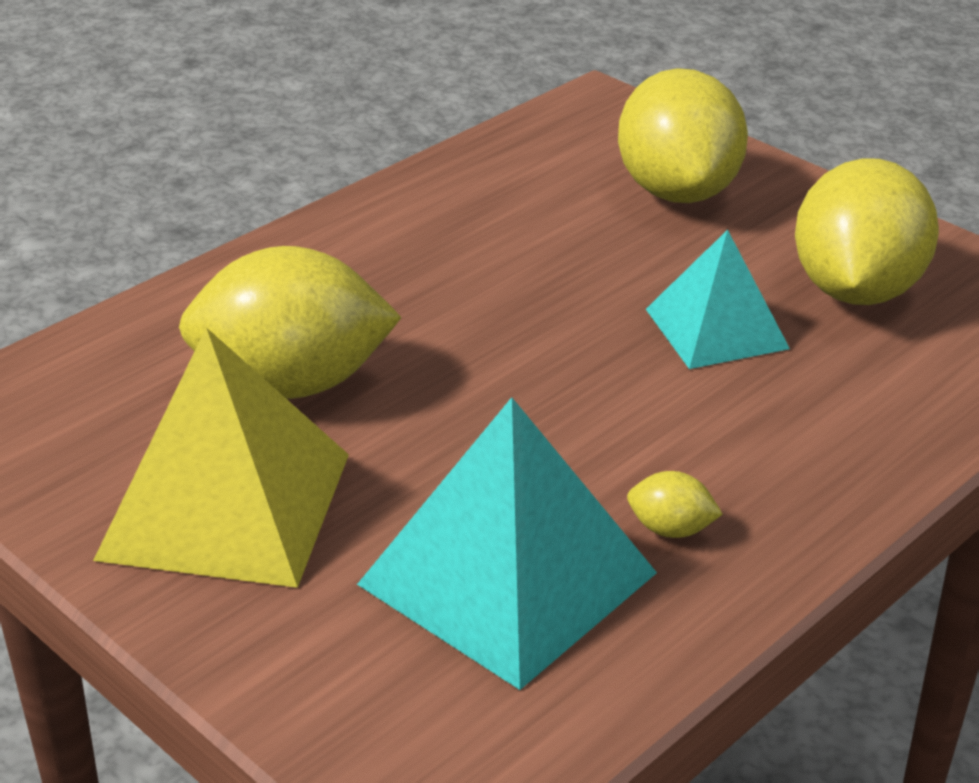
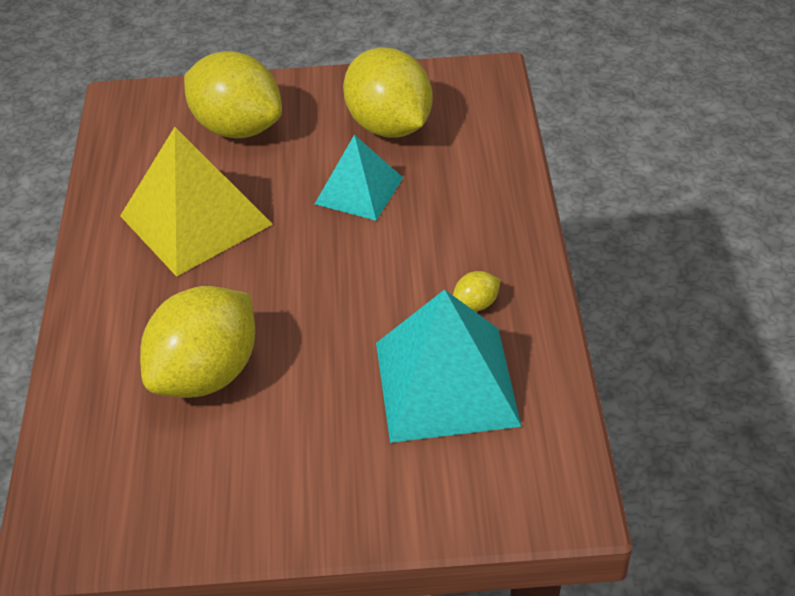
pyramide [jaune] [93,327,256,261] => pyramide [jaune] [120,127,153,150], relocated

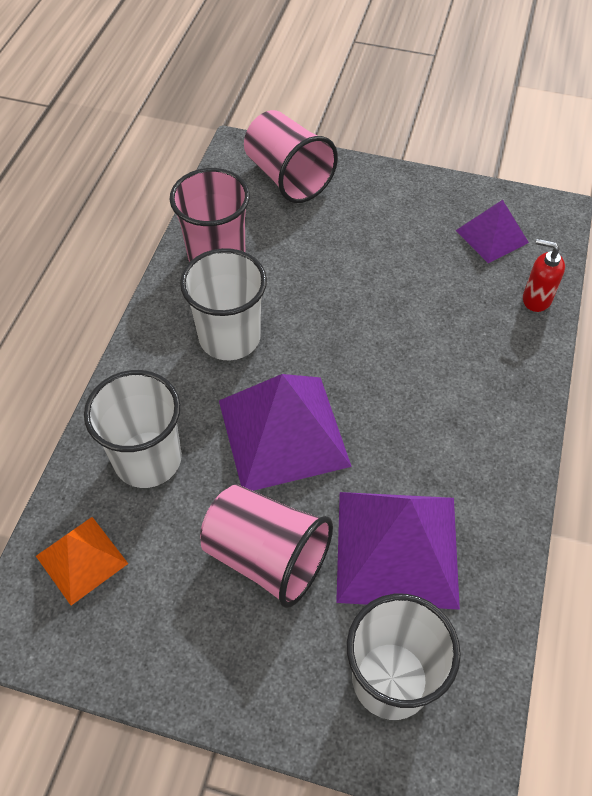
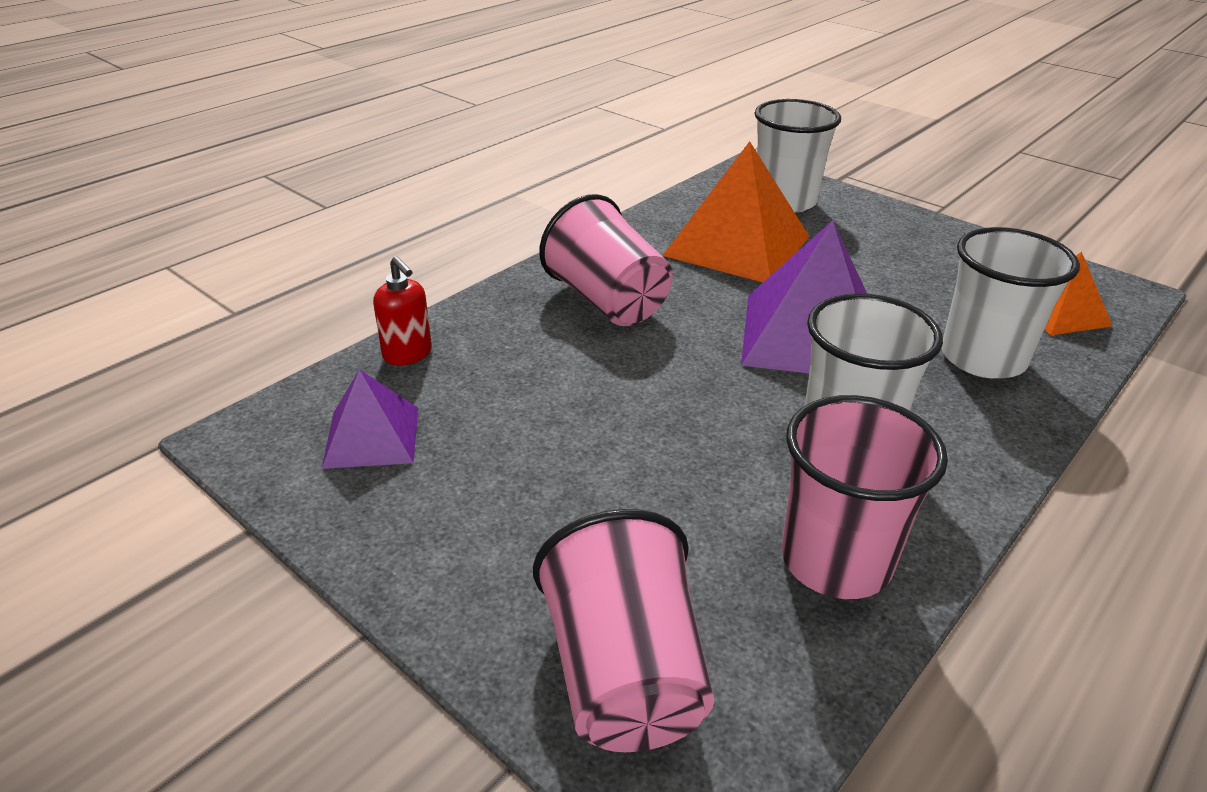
gobelet [rose] [200,484,133,124] => gobelet [rose] [539,194,134,132], relocated
pyramide [violet] [336,492,124,118] => pyramide [orange] [662,141,148,142]

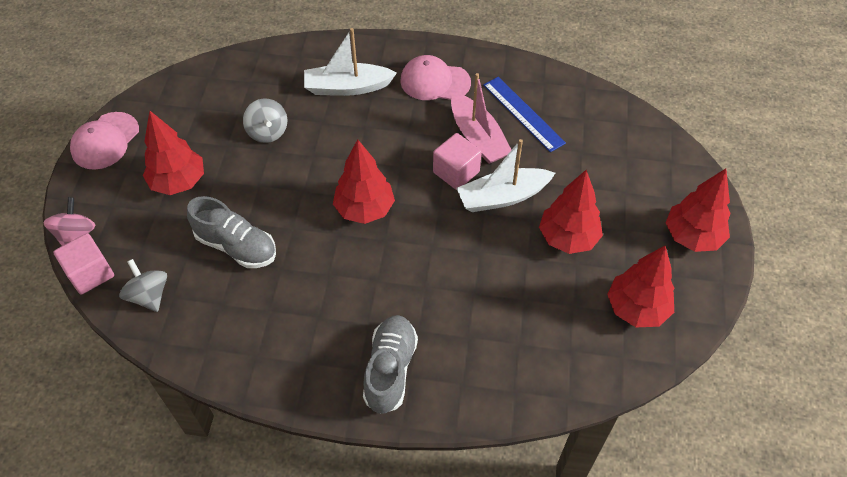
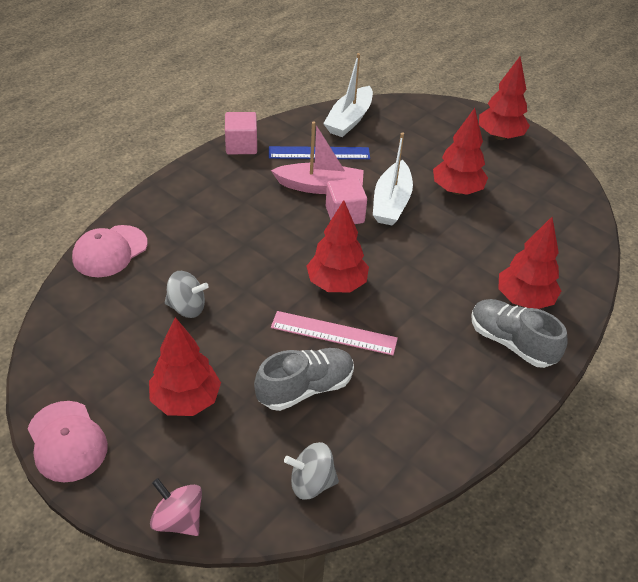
bateau [blanc] [304,28,93,68] => bateau [blanc] [323,53,50,84], relocated
casquette [rose] [400,55,71,45] => casquette [rose] [72,225,76,52], relocated
cube [rose] [53,233,61,62] => cube [rose] [225,112,32,42], relocated
arbre [rouge] [607,246,67,81] => arbre [rouge] [498,217,63,92], relocated
nothing => règle [rose] [271,311,127,44]

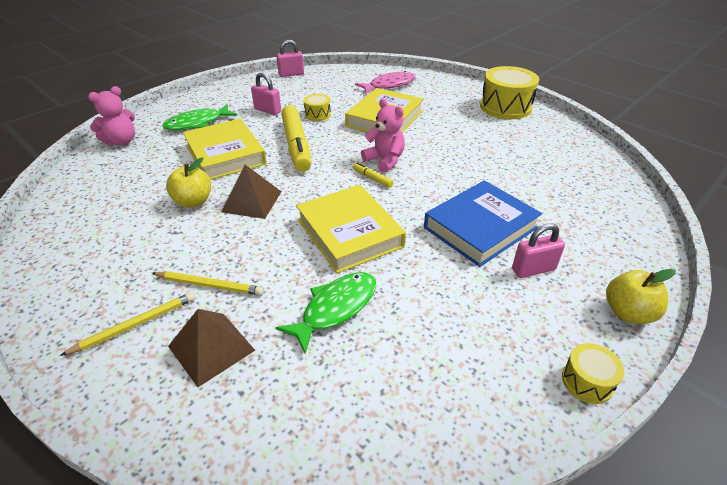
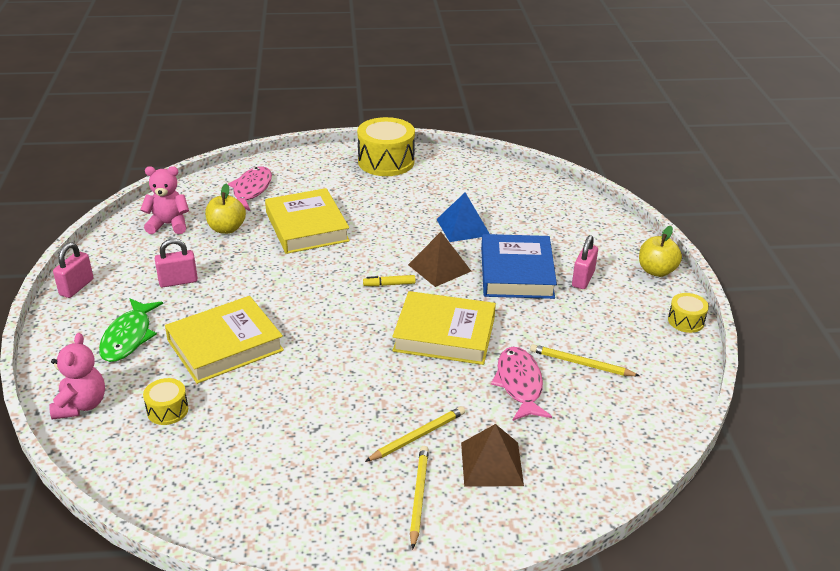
cadenas [rose] [276,40,28,37] => cadenas [rose] [53,242,40,56], relocated
tambour [jaune] [303,94,28,27] => tambour [jaune] [143,378,45,47], relocated
ours en peluche [rose] [361,99,44,74] => ours en peluche [rose] [140,166,49,68], relocated
feutre [jaune] [281,105,30,67] => nothing
livre [jaune] [183,119,84,61] => livre [jaune] [165,296,119,88], 45 degrees counterclockwise
pomme [jaune] [166,157,45,51] => pomme [jaune] [205,184,41,50], relocated
pyramide [marron] [221,165,60,54] => pyramide [marron] [408,232,63,55], relocated
poisson [vert] [275,272,101,82] => poisson [rose] [491,347,61,74]
nothing => pyramide [bleu] [436,193,54,49]
nothing => crayon [jaune] [530,344,110,32]

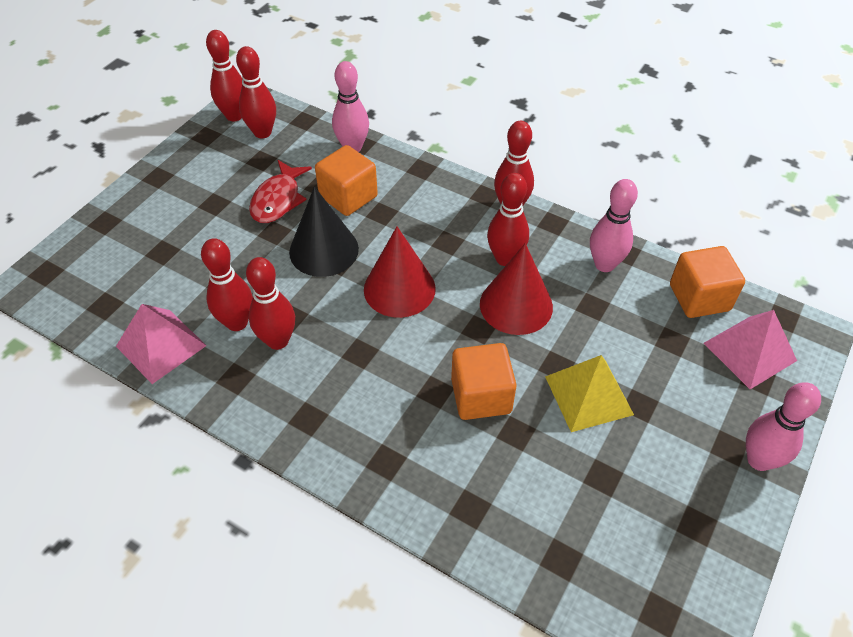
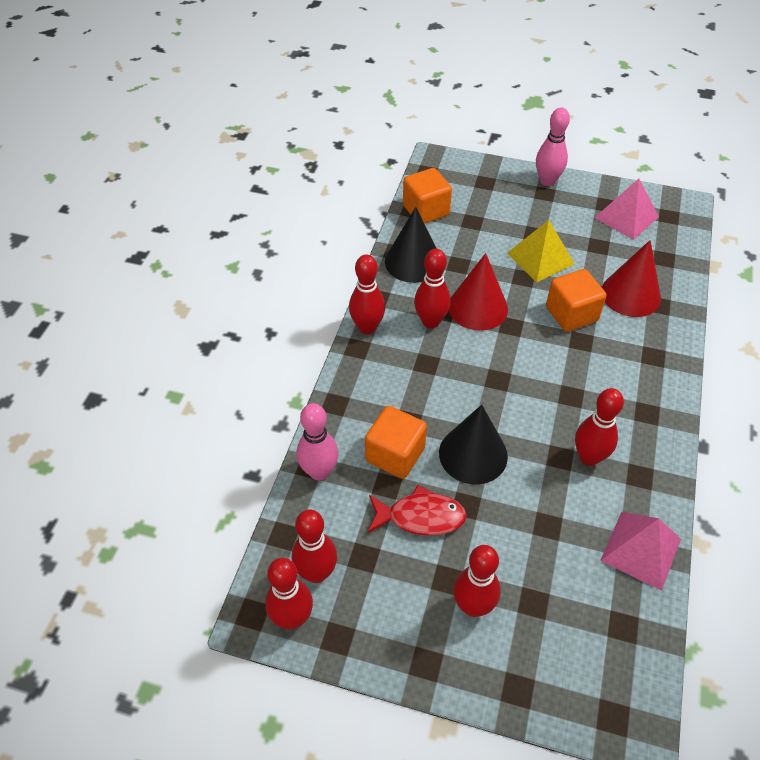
quille [rose] [590,179,48,93] => cône [noir] [385,207,52,76]
cône [rouge] [364,227,72,91] => cône [rouge] [602,240,59,77], relocated
quille [rouge] [201,238,52,93] => quille [rouge] [453,545,48,72], relocated
pyramide [rose] [704,310,93,79] => pyramide [rose] [594,178,65,62], relocated

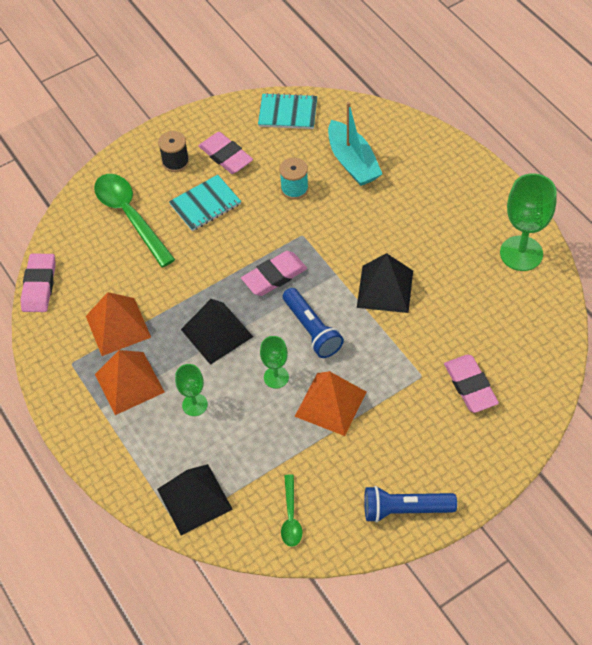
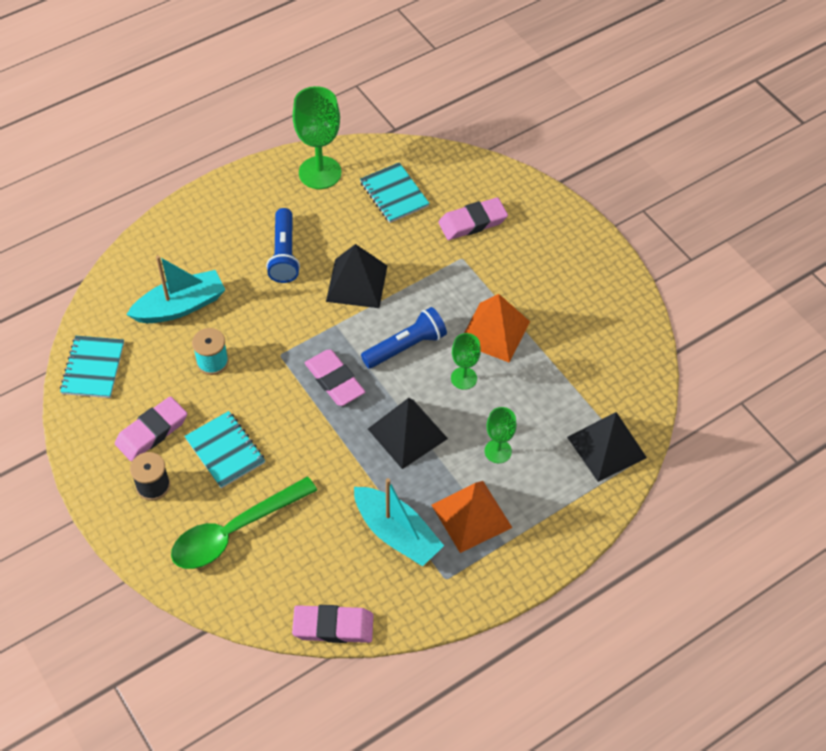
pyramide [orange] [86,292,65,64] => bateau [turquoise] [354,478,90,88]
cuillère [vert] [281,474,21,73] => nothing
lampe de poche [bleu] [364,486,93,37] => lampe de poche [bleu] [266,208,34,75], relocated
nothing => carnet [turquoise] [360,162,70,61]

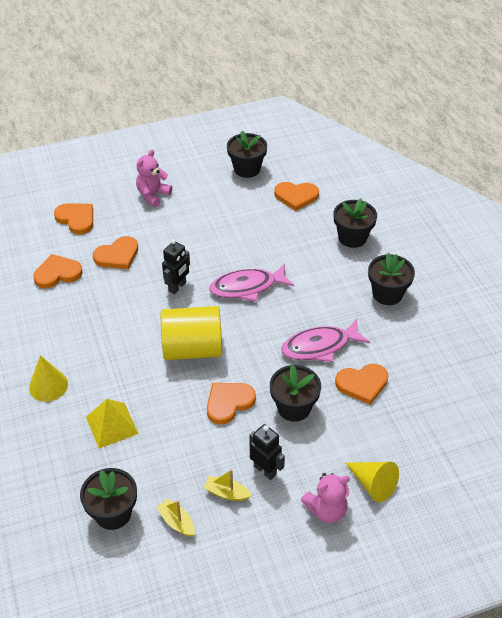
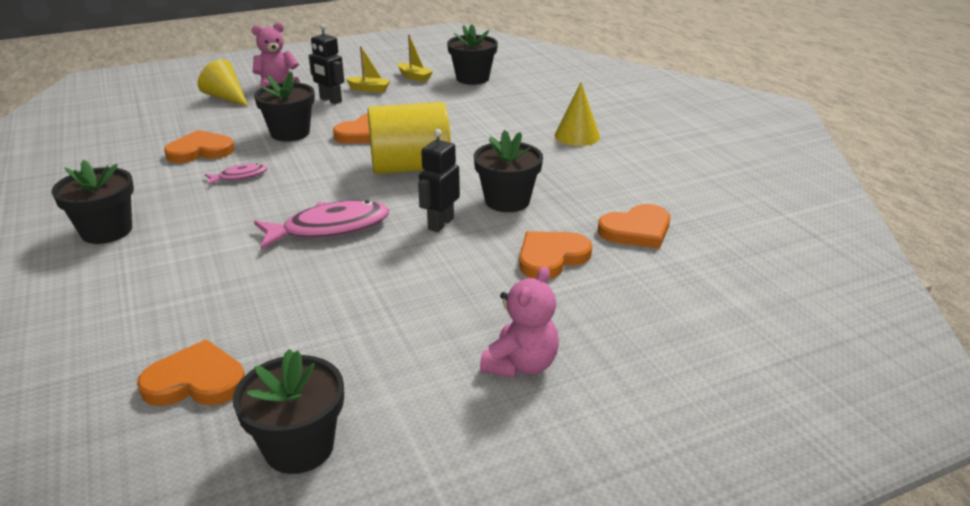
pot de fleurs [noir] [334,198,43,50] => pot de fleurs [noir] [474,130,69,82], relocated
cœur [orange] [54,203,39,31] => nothing
poisson [rose] [281,319,89,43] => poisson [rose] [205,163,62,22], x0.51
pyramide [jaune] [86,399,53,50] => nothing

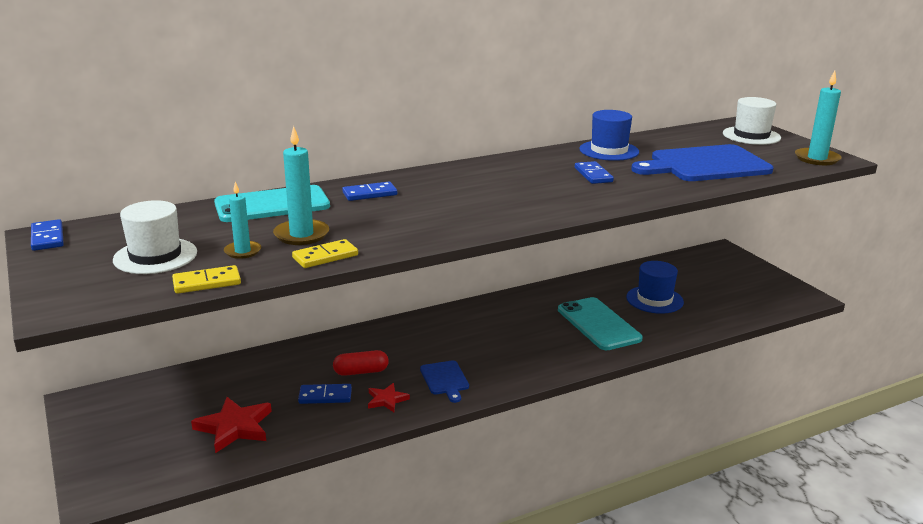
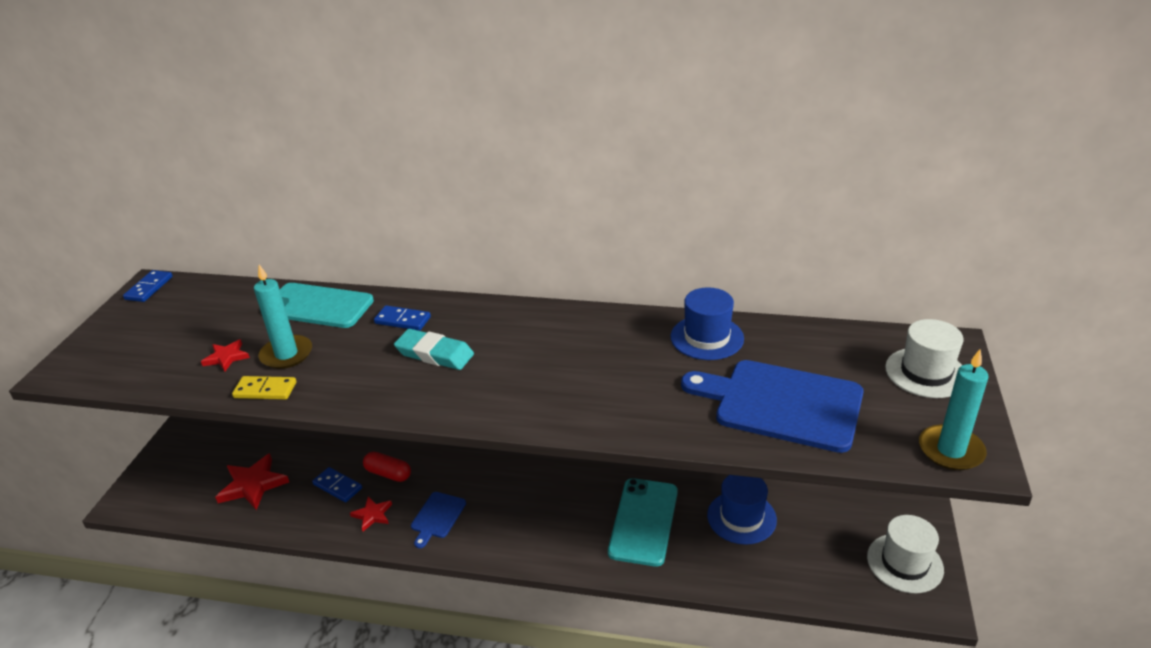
domino [bleu] [575,161,39,23] => nothing
bougie [turquoise] [224,182,37,77] => étoile [rouge] [201,339,49,32]
chapeau [blanc] [113,200,84,74] => chapeau [blanc] [867,515,77,78], relocated
domino [jaune] [172,265,69,29] => nothing
nothing => gomme [turquoise] [394,329,80,41]

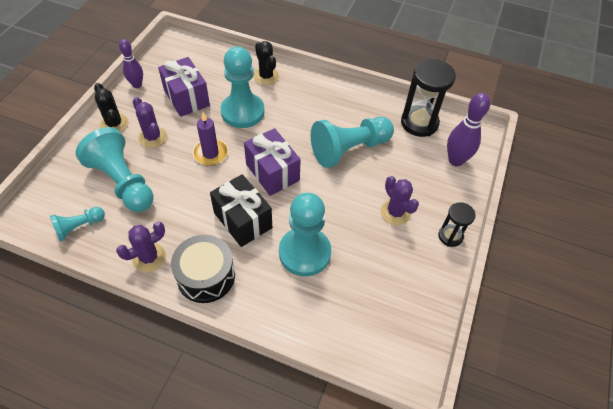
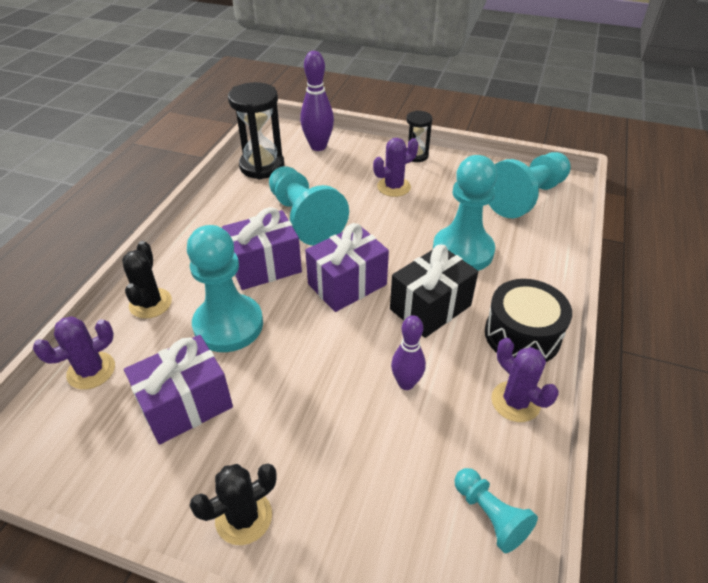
quille [violet] [119,39,24,49] => quille [violet] [391,315,35,75], relocated
cactus [noir] [254,41,25,44] => cactus [noir] [122,241,50,78], 60 degrees counterclockwise
cactus [violet] [133,97,34,51] => cactus [violet] [33,316,82,74], relocated
bougie [violet] [193,112,35,54] => nothing
pion [turquoise] [76,127,77,85] => pion [turquoise] [489,152,82,66], relocated
nothing => cadeau [violet] [222,207,80,83]

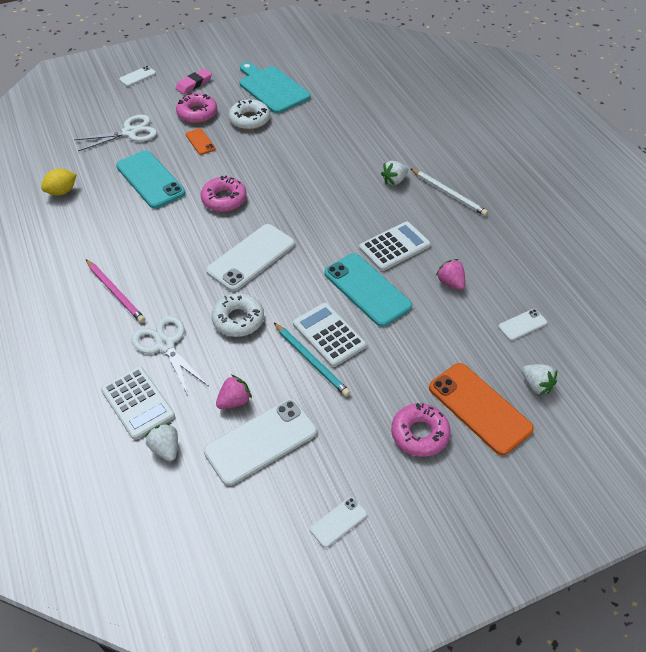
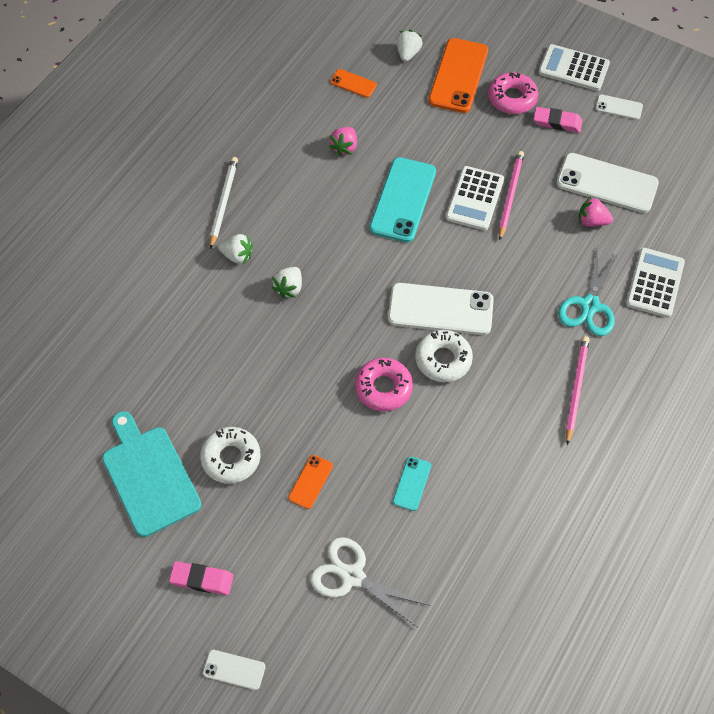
planche à découper [turquoise] [239,62,72,52] => planche à découper [turquoise] [102,411,99,126], 135 degrees clockwise
beignet [rose] [176,93,41,30] => nothing
téléphone [turquoise] [116,150,69,59] => téléphone [turquoise] [393,457,38,54], x0.49
citron [jaune] [41,169,36,27] => nothing
calculatrice [blanc] [359,221,72,50] => calculatrice [blanc] [538,44,72,47], relocated
beignet [blanc] [212,293,52,44] => beignet [blanc] [415,330,58,52], relocated
téléphone [blanc] [498,309,49,32] => téléphone [orange] [330,69,47,29]
ciseaux [blanc] [131,315,77,80] => ciseaux [turquoise] [558,249,61,87]
crayon [turquoise] [274,323,76,74] => crayon [rose] [499,151,25,89]
fraise [blanc] [145,423,33,38] => fraise [blanc] [272,267,30,31], relocated
nothing => gomme [rose] [534,107,49,26]

